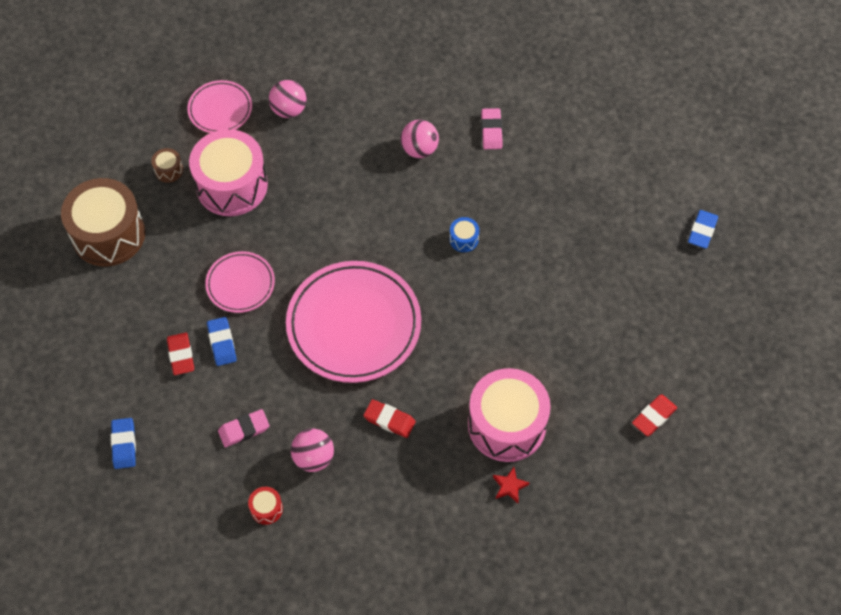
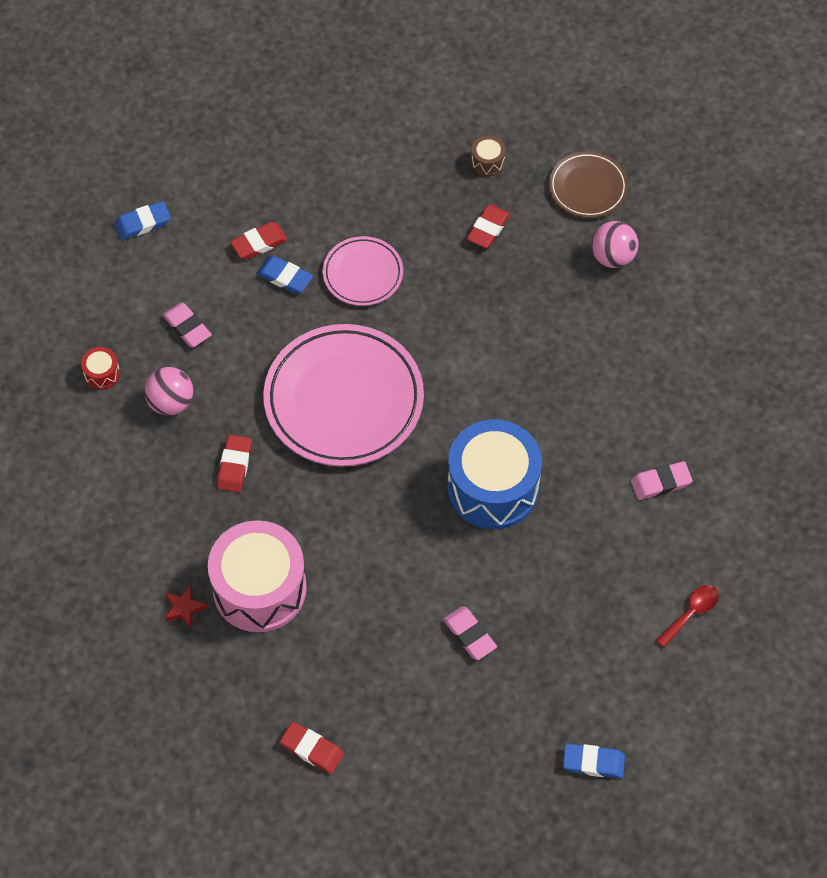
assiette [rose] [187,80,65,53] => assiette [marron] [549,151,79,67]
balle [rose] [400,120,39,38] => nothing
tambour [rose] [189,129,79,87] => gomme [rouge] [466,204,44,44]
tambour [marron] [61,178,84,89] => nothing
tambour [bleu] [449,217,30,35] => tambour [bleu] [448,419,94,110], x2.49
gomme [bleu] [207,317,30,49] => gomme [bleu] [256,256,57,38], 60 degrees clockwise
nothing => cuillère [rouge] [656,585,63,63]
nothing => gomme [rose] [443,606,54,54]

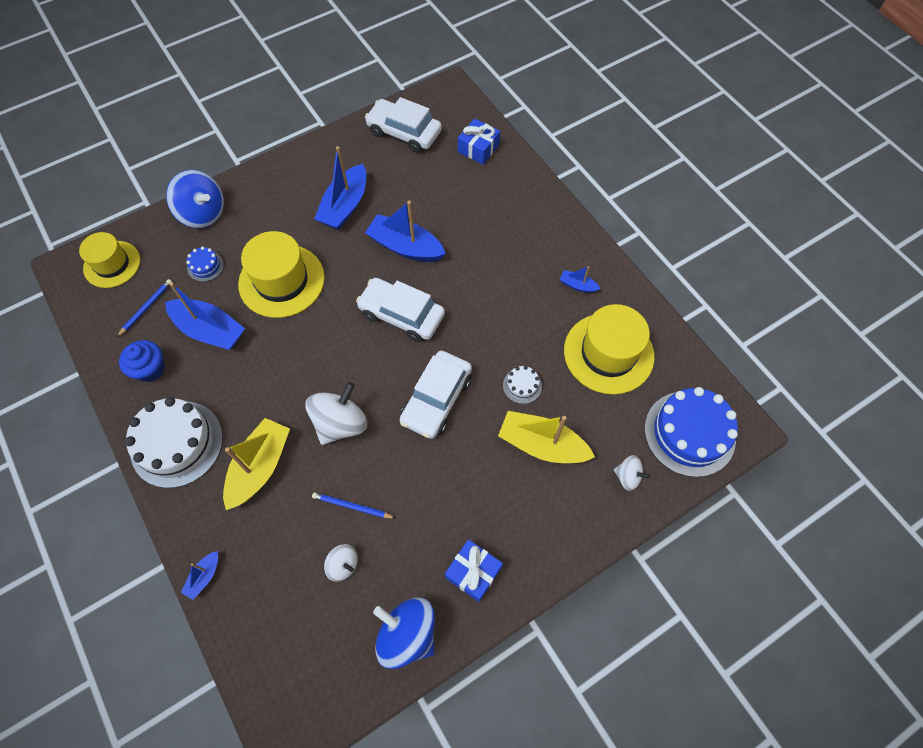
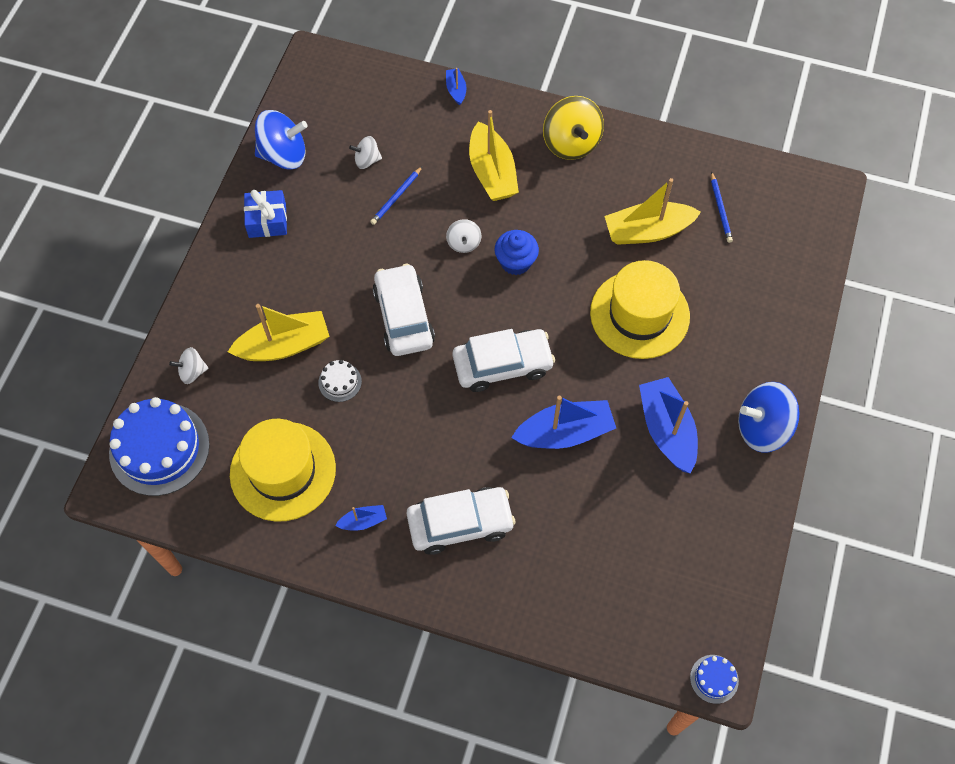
voiture [blanc] [365,97,77,56] => voiture [blanc] [406,487,109,68], relocated
cadeau [bleu] [458,118,42,46] => nothing
toupie [bleu] [166,170,58,58] => toupie [bleu] [738,382,61,71], relocated
chapeau [jaune] [79,232,61,56] => nothing
gâteau [bleu] [186,247,38,35] => gâteau [bleu] [690,655,49,49], relocated
bateau [bleu] [165,282,80,68] => bateau [jaune] [605,178,96,67]
muffin [bleu] [119,340,46,42] => muffin [bleu] [495,230,44,45], relocated
toupie [blanc] [305,382,62,63] => toupie [blanc] [446,219,36,34], x0.53
gâteau [blanc] [125,397,98,91] => toupie [jaune] [543,96,61,64]
crayon [bleu] [312,492,83,27] => crayon [bleu] [370,166,52,59], 150 degrees clockwise

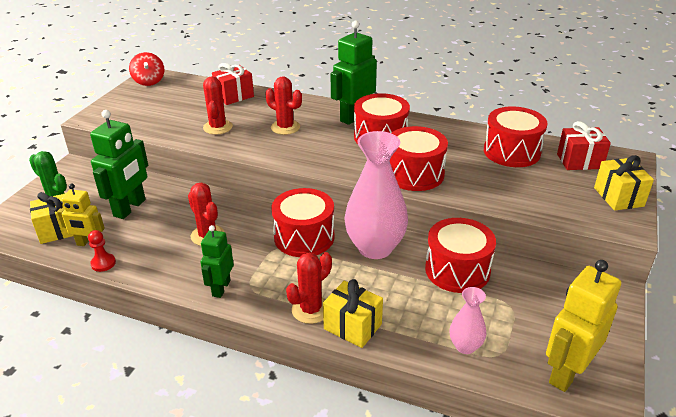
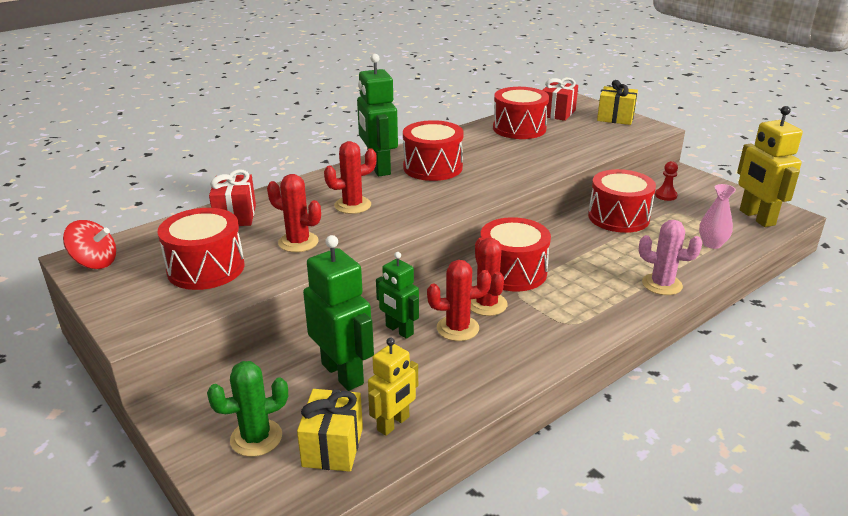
tambour [rouge] [390,126,58,65] => tambour [rouge] [157,208,88,82], relocated
vase [rose] [344,131,64,128] => nothing
robot [vert] [201,225,33,73] => robot [vert] [376,252,43,87], relocated
pion [rouge] [88,230,28,42] => pion [rouge] [655,161,23,40], relocated
cactus [rouge] [286,252,46,72] => cactus [rouge] [471,237,37,79], relocated
cadeau [jaune] [323,279,60,69] => cactus [rose] [639,220,64,75]

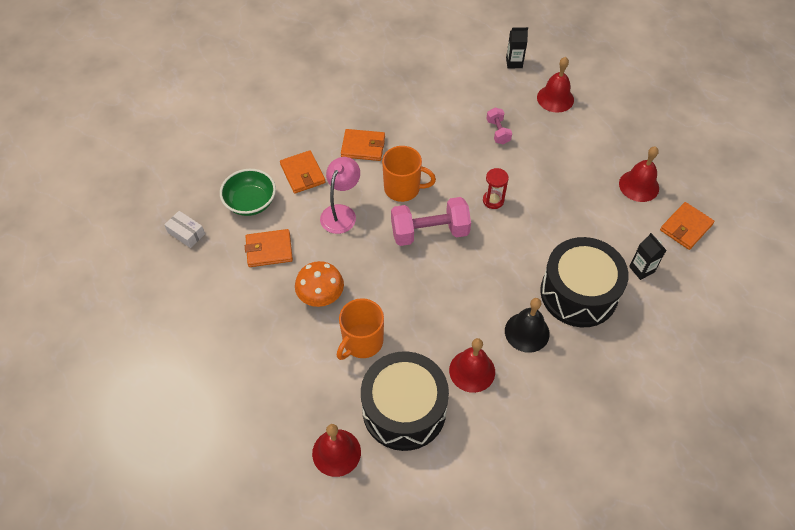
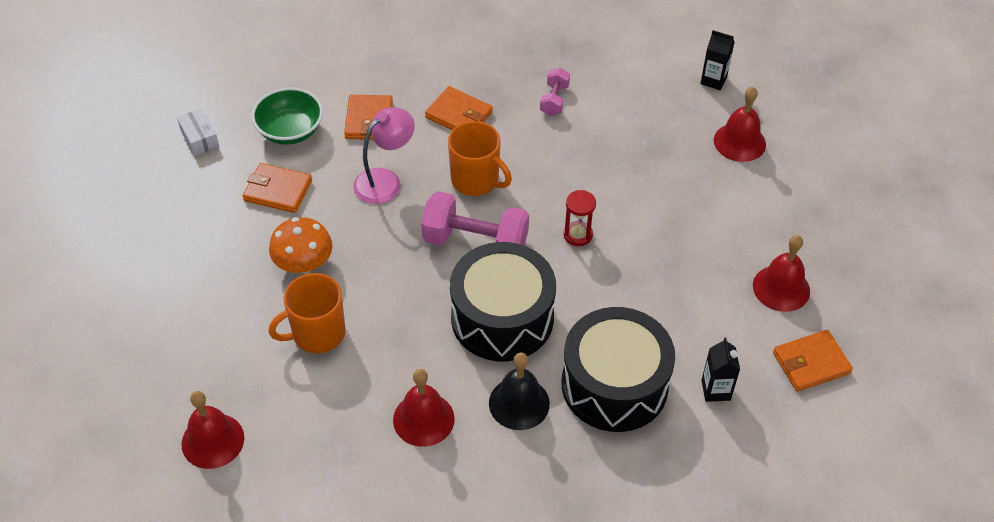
haltère [rose] [486,107,26,37] => haltère [rose] [540,68,30,48], relocated
tambour [noir] [361,351,88,100] => tambour [noir] [450,242,106,119], relocated

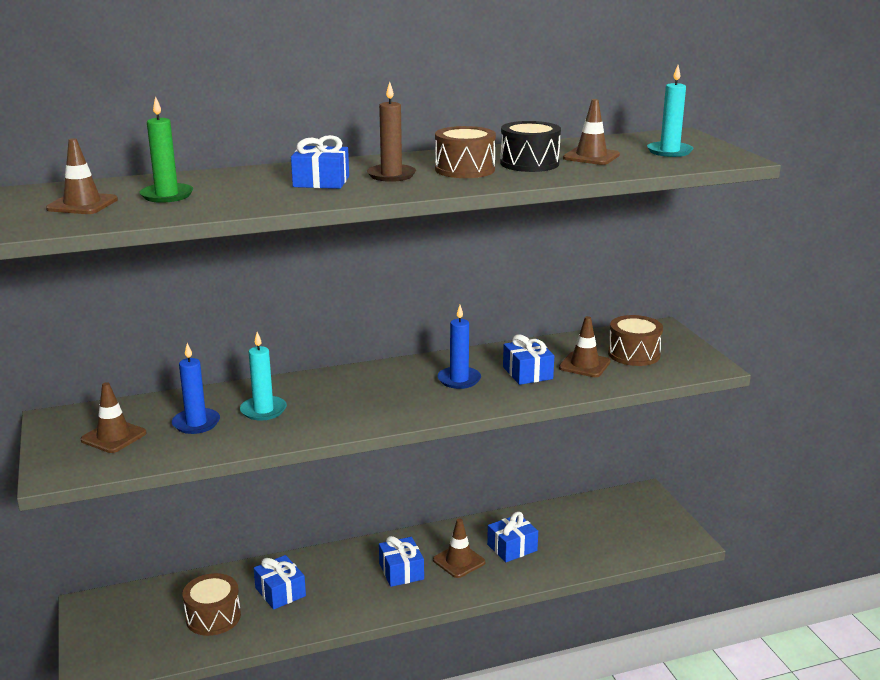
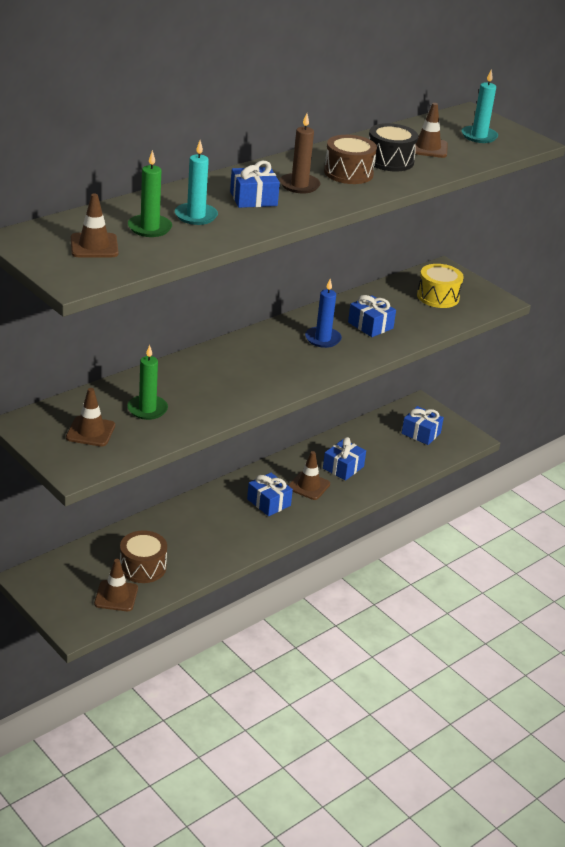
tambour [marron] [608,315,55,51] => tambour [jaune] [417,264,47,44]
cône de chantier [marron] [559,316,52,61] => cône de chantier [marron] [94,559,44,52], relocated
bougie [turquoise] [240,332,47,89] => bougie [turquoise] [175,141,43,84], relocated
bougie [bleu] [172,343,48,91] => bougie [vert] [127,345,41,75]
cadeau [bleu] [254,555,52,55] => cadeau [bleu] [401,406,43,39], relocated

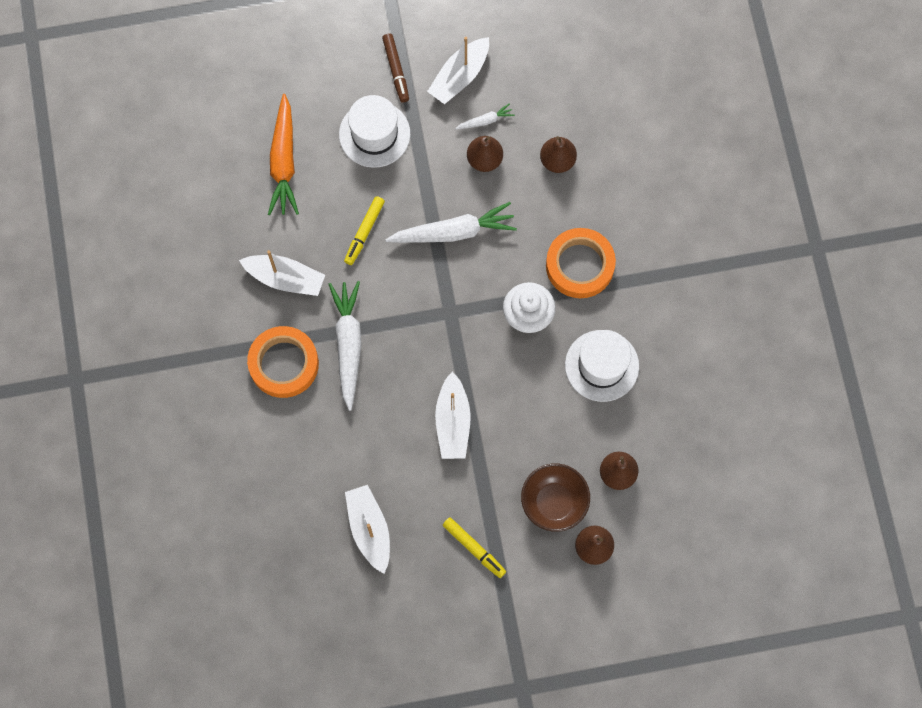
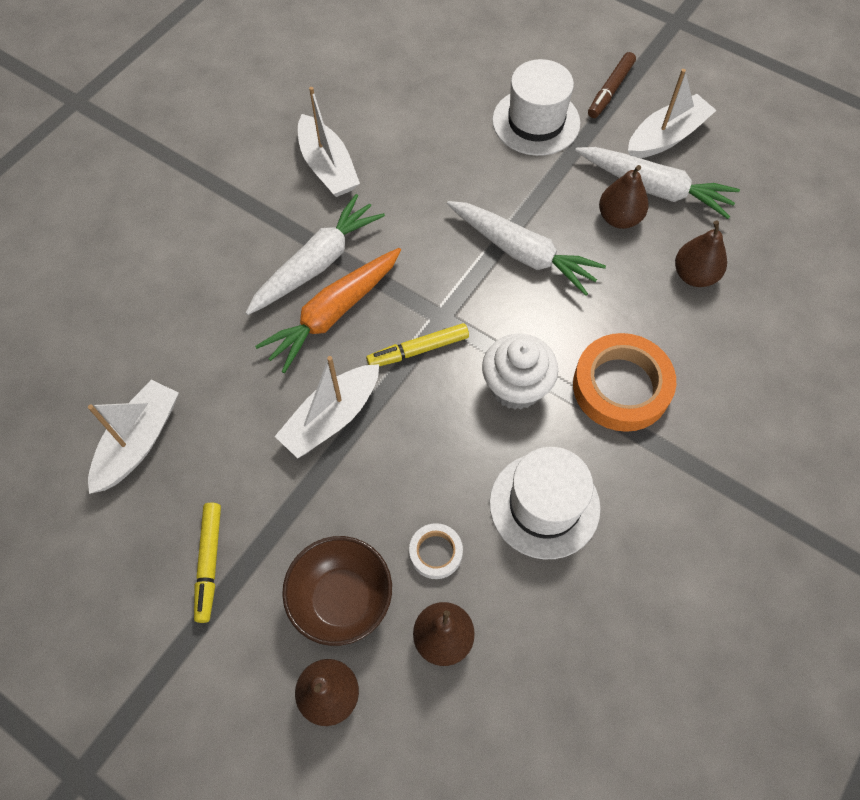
bateau [blanc] [427,37,62,67] => bateau [blanc] [628,69,89,89], 150 degrees clockwise
carotte [orange] [268,94,31,121] => carotte [orange] [255,248,146,125], relocated
carotte [blanc] [455,103,60,26] => carotte [blanc] [575,147,165,72], x2.11
feutre [jaune] [344,196,41,69] => feutre [jaune] [366,323,103,43], relocated
ruban adhésif [orange] [247,326,72,72] => nothing
nothing => ruban adhésif [blanc] [409,523,54,56]

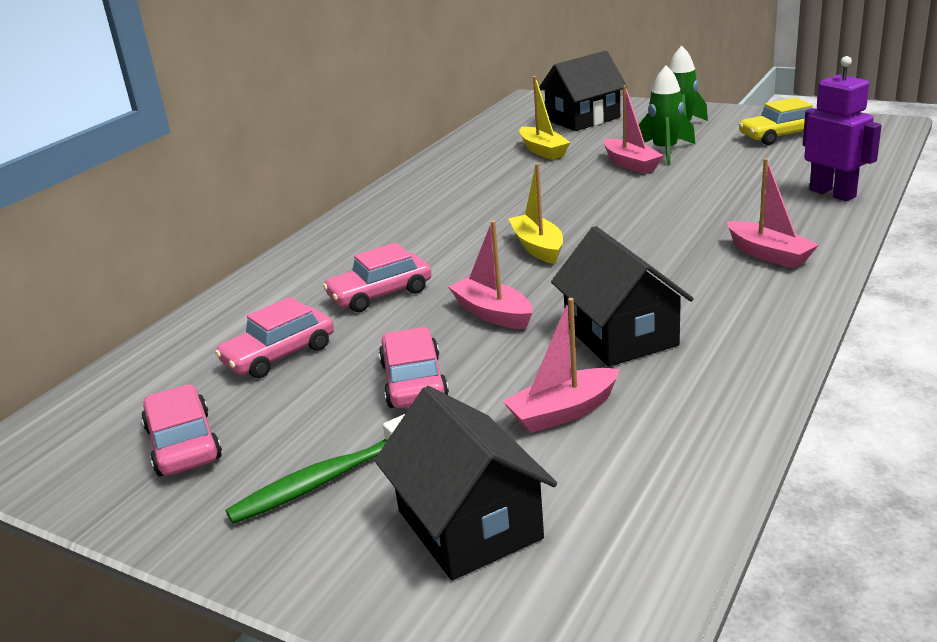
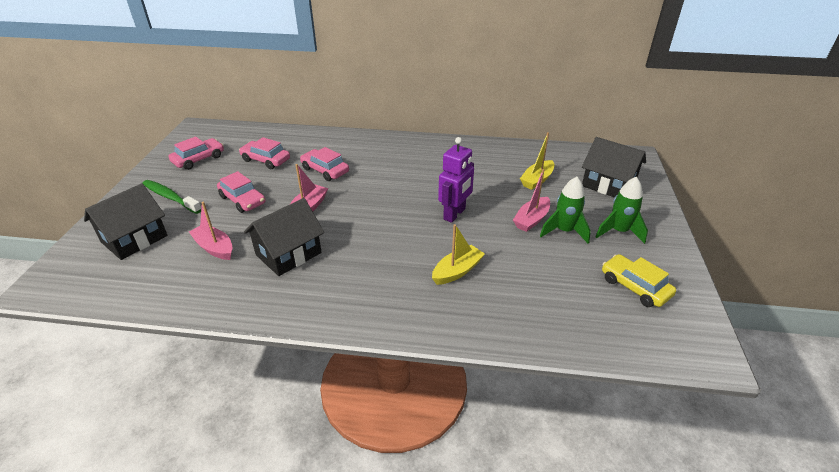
robot [violet] [803,56,79,145] => robot [violet] [438,137,36,86], relocated
bateau [rose] [727,158,92,111] => nothing
bateau [jaune] [508,163,55,101] => bateau [jaune] [432,224,53,61], relocated
voiture [rose] [379,327,70,81] => voiture [rose] [217,171,48,42], 75 degrees clockwise

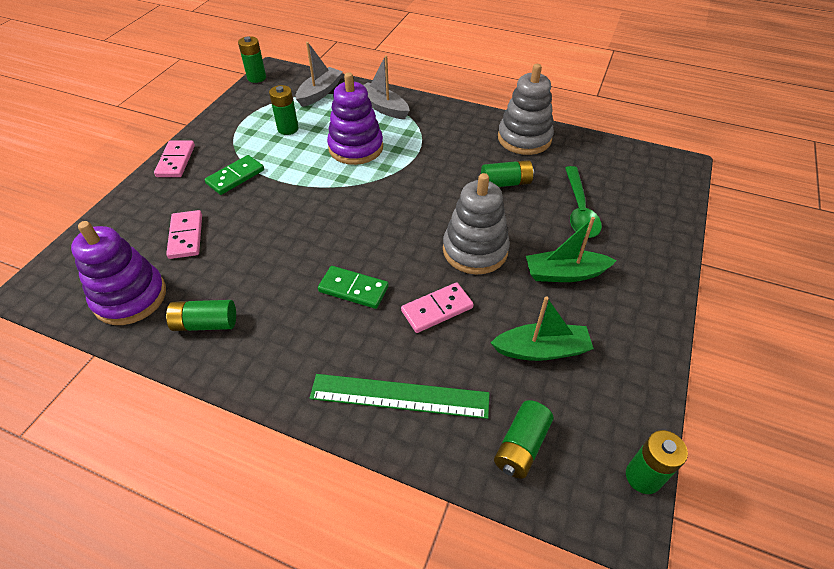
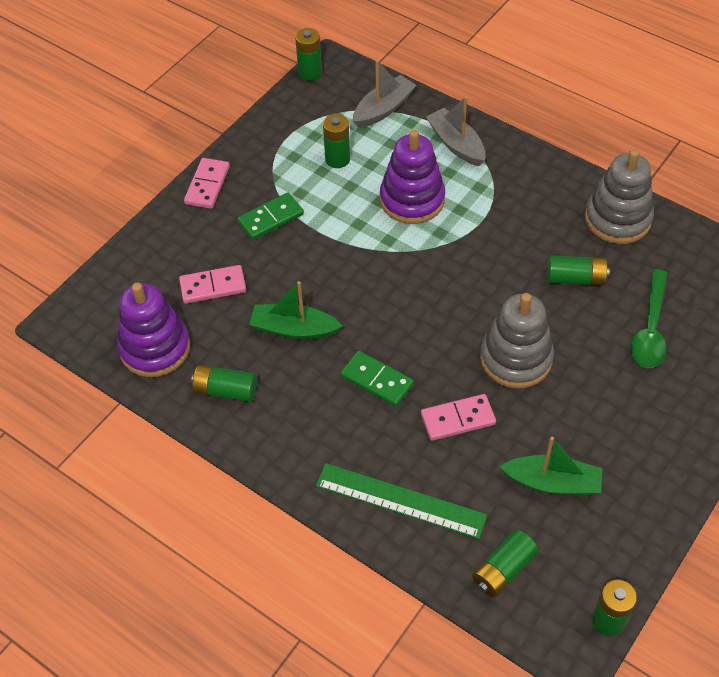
domino [rose] [166,210,36,49] => domino [rose] [179,265,67,39], 75 degrees clockwise
bateau [vert] [526,217,90,65] => bateau [vert] [249,281,93,59], relocated

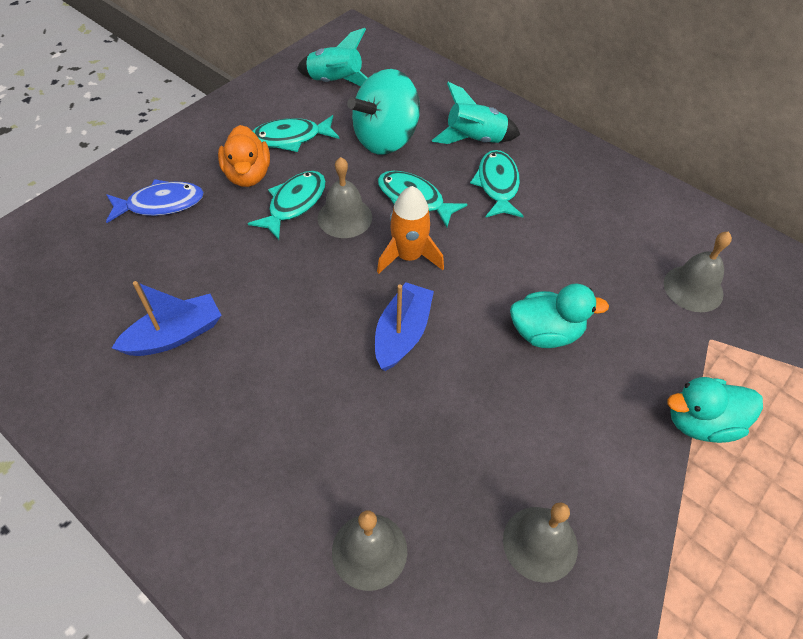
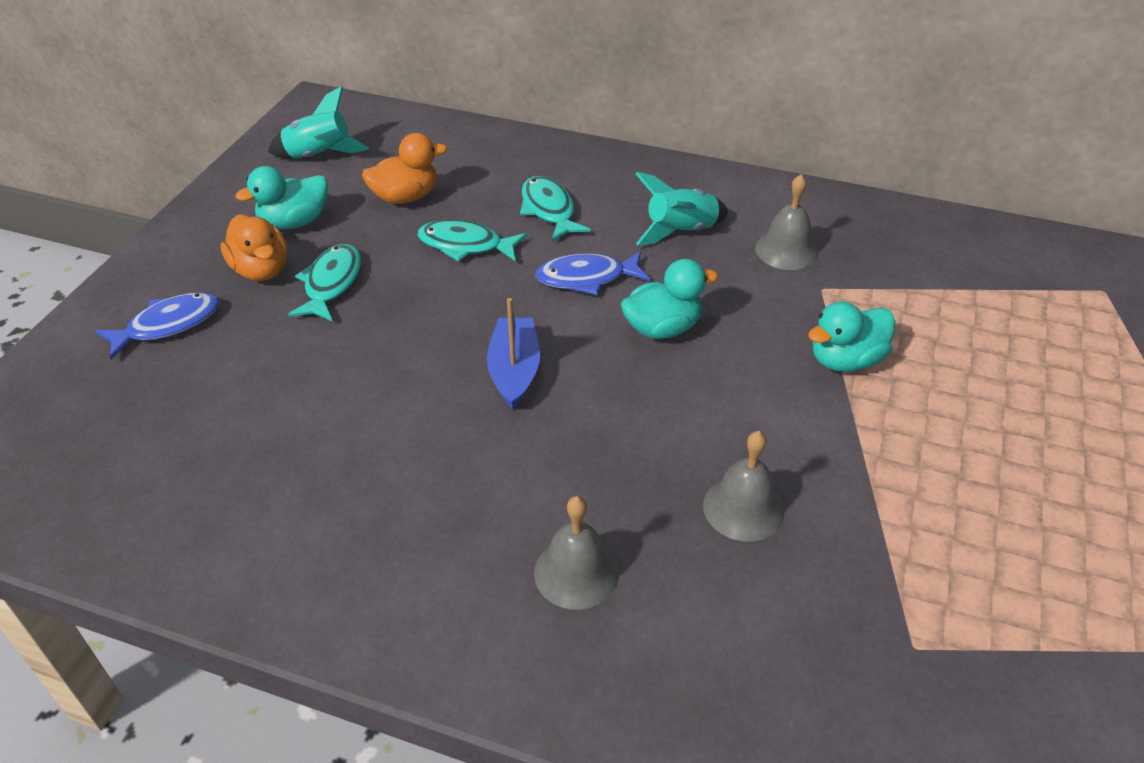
toupie [turquoise] [347,69,73,86] => canard [orange] [362,133,85,71]
fusée [turquoise] [432,82,88,62] => fusée [turquoise] [636,172,92,74], relocated
poisson [turquoise] [253,115,87,37] => canard [turquoise] [236,166,92,63]
cloche [gris] [318,157,54,81] => nothing
fusée [orange] [377,186,67,88] => nothing
bateau [bleu] [112,281,109,75] => nothing
nothing => poisson [bleu] [535,251,115,44]

